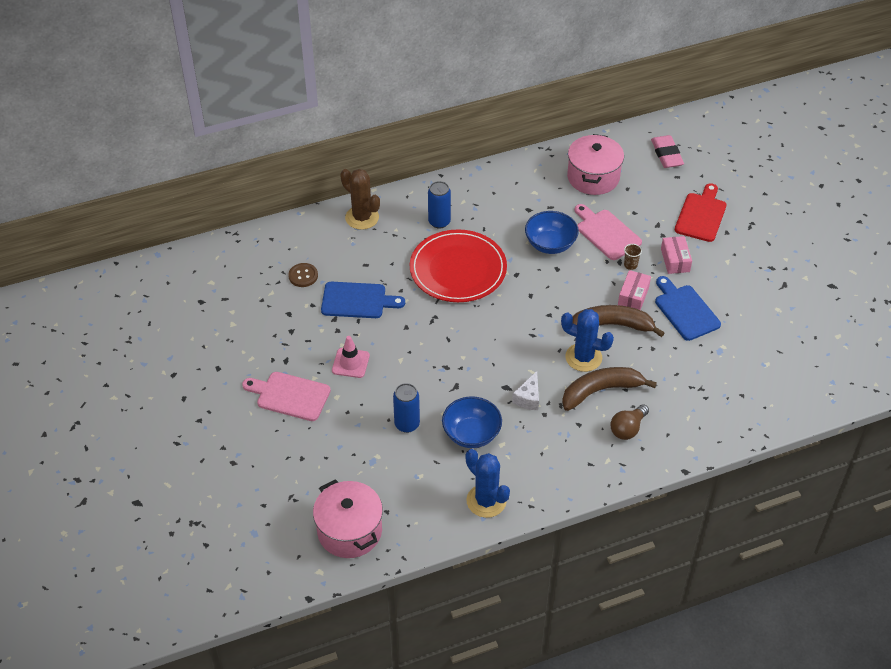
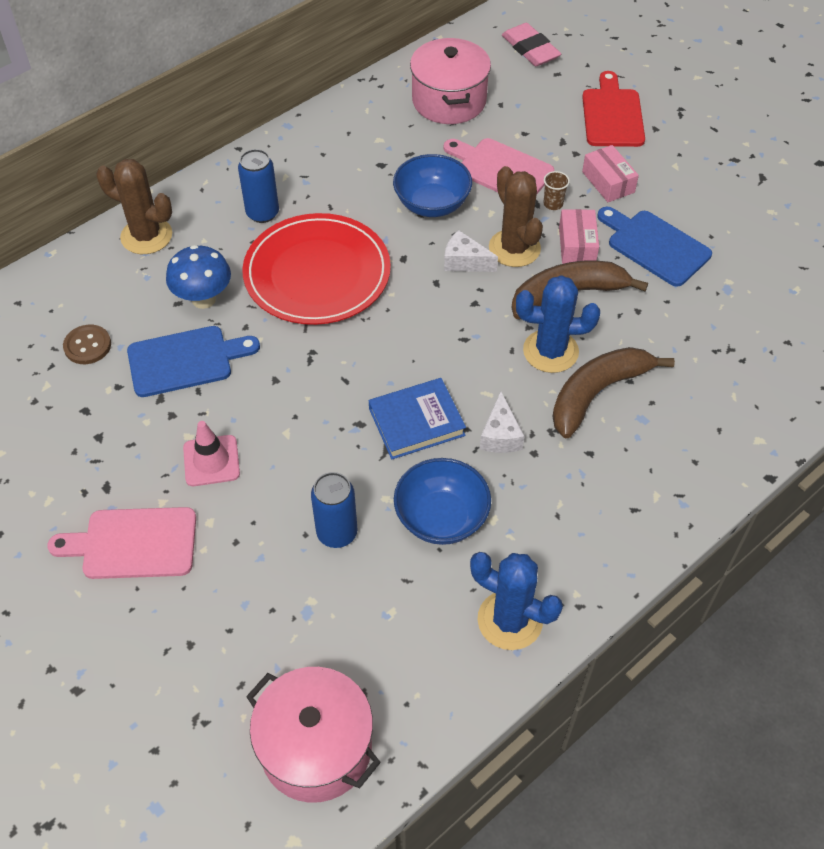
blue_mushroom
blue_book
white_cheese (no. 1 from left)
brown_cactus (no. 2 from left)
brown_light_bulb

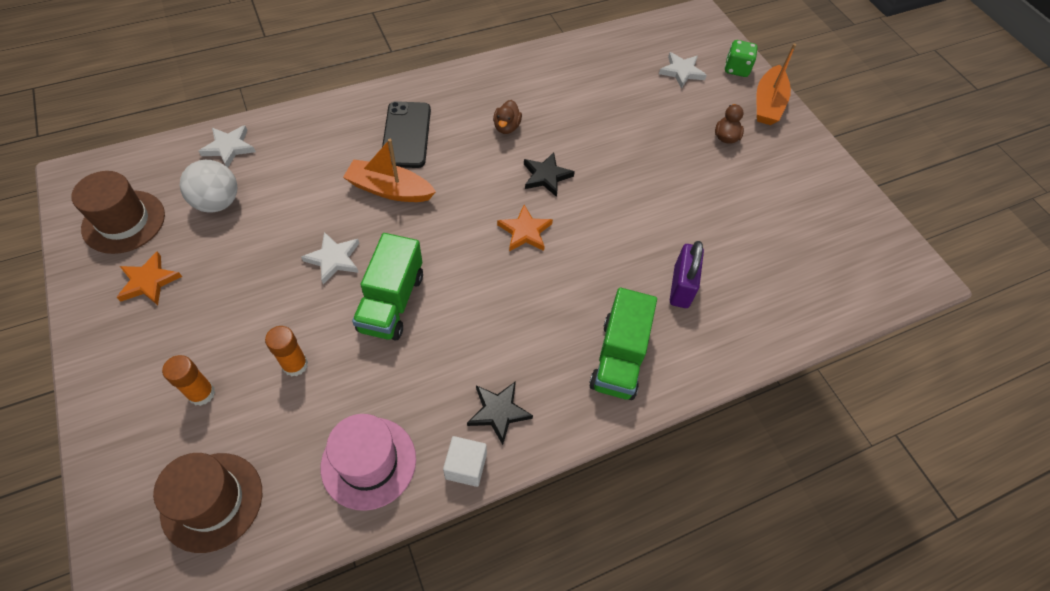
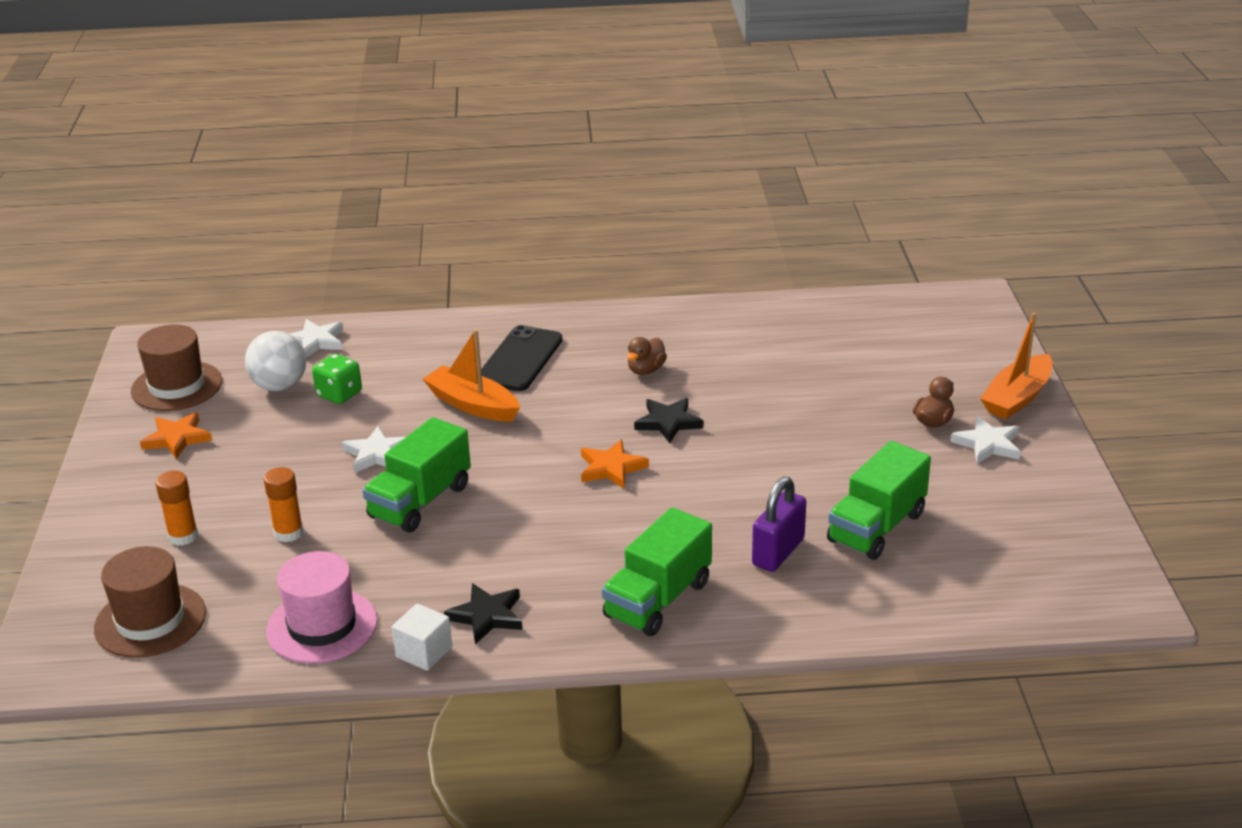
green_dice
green_truck (no. 3 from left)
white_star (no. 3 from left)

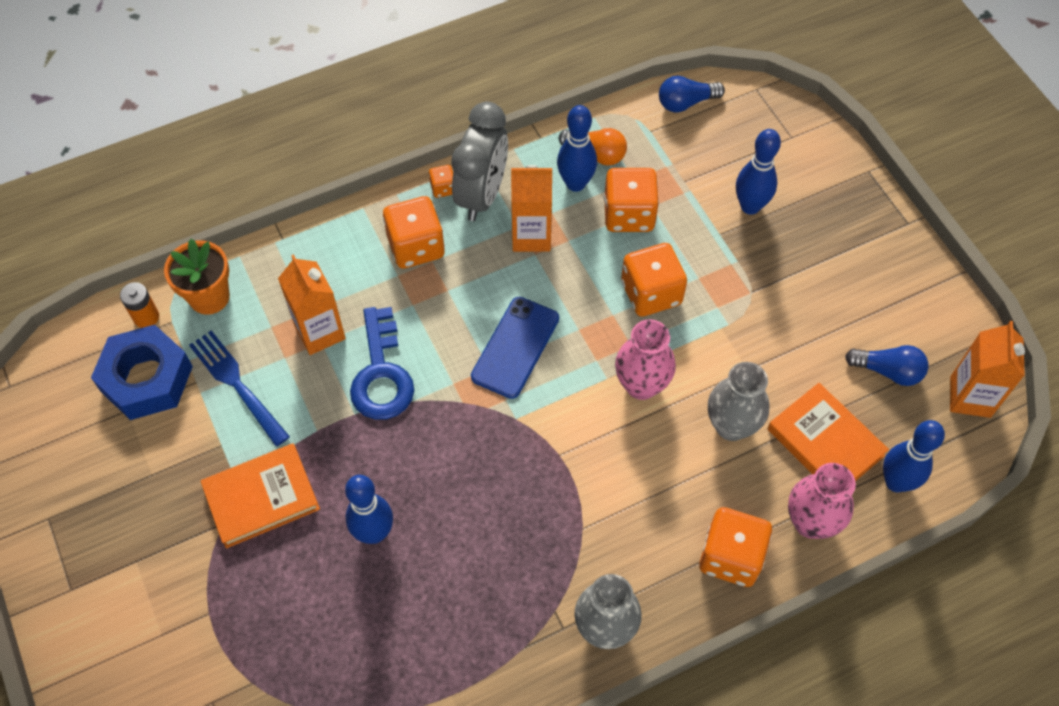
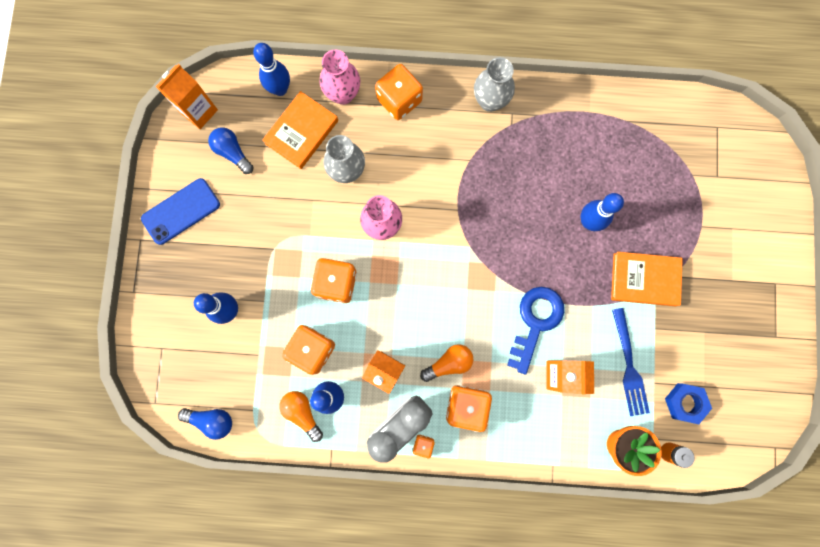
blue_phone
orange_book (no. 1 from left)
orange_light_bulb (no. 2 from left)
blue_nut

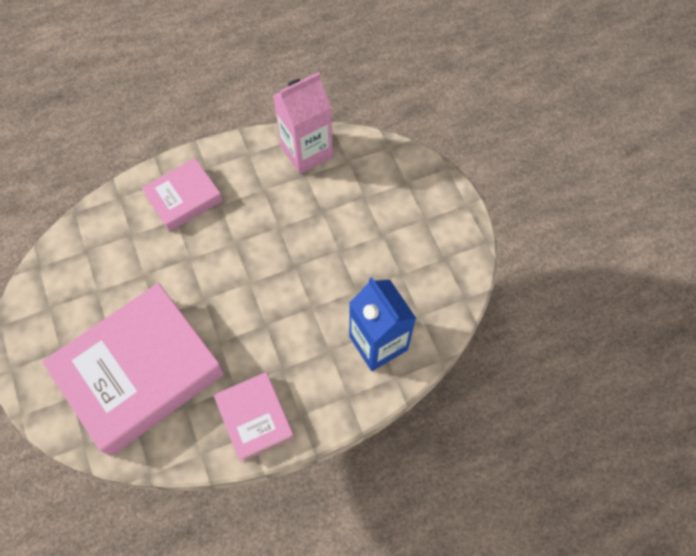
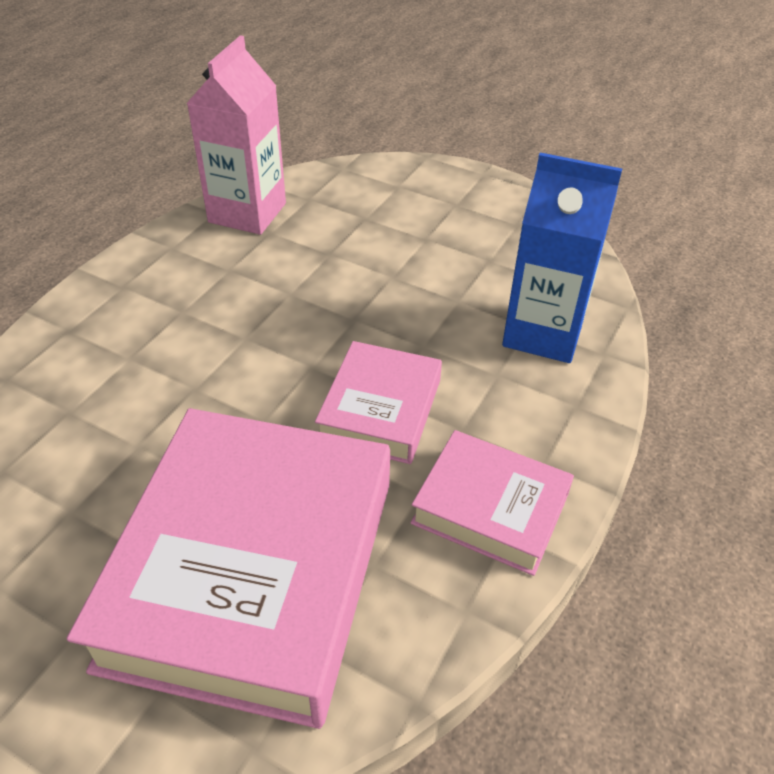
pink_book (no. 2 from left)

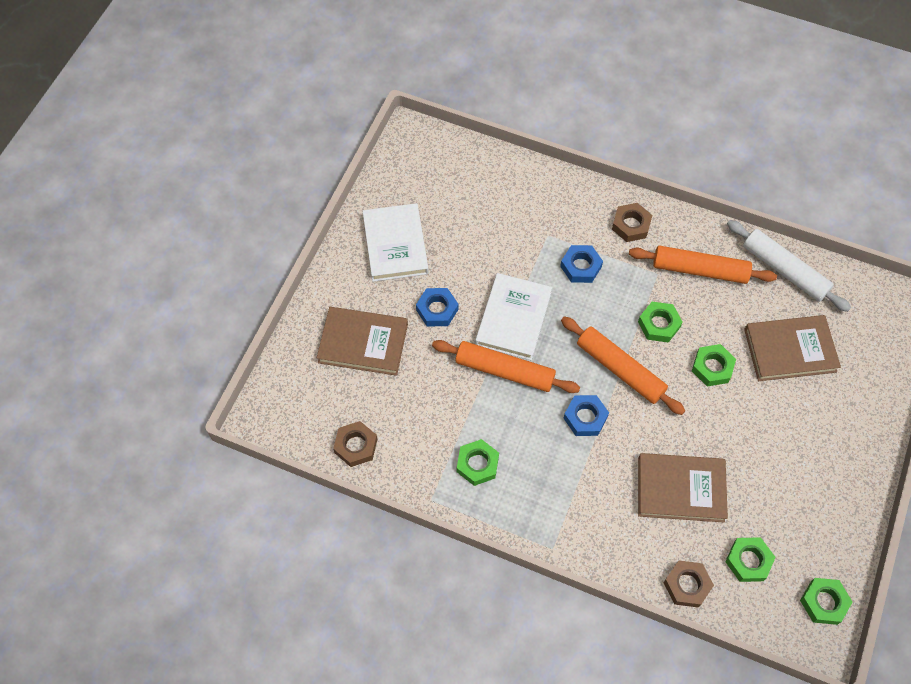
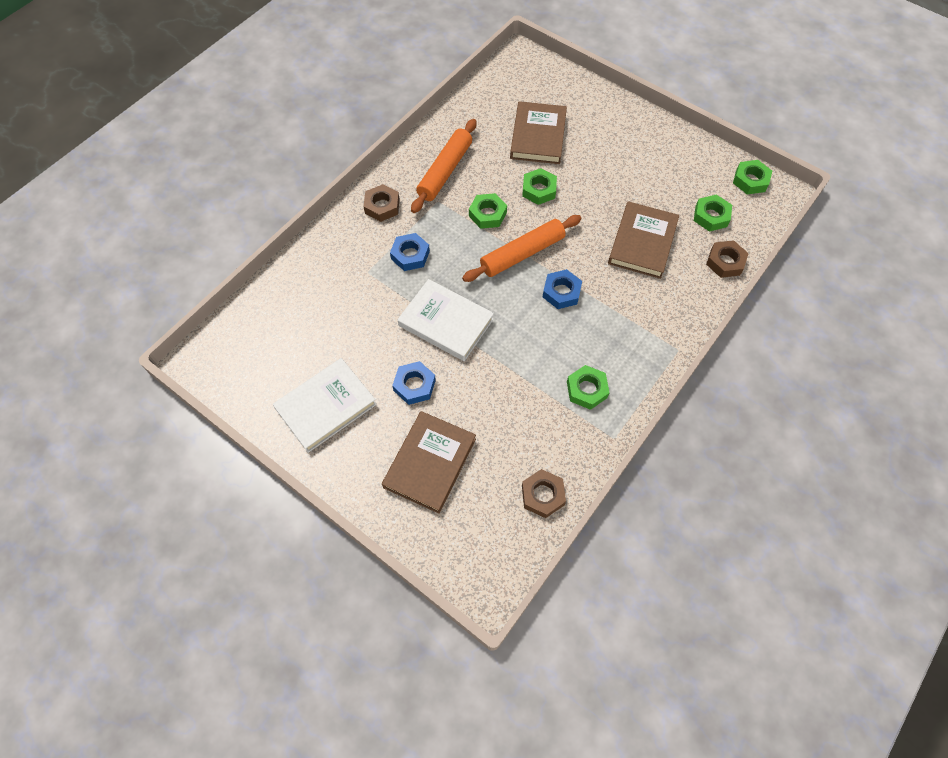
white_book (no. 1 from left)
orange_rolling_pin (no. 1 from left in the first image)
white_rolling_pin

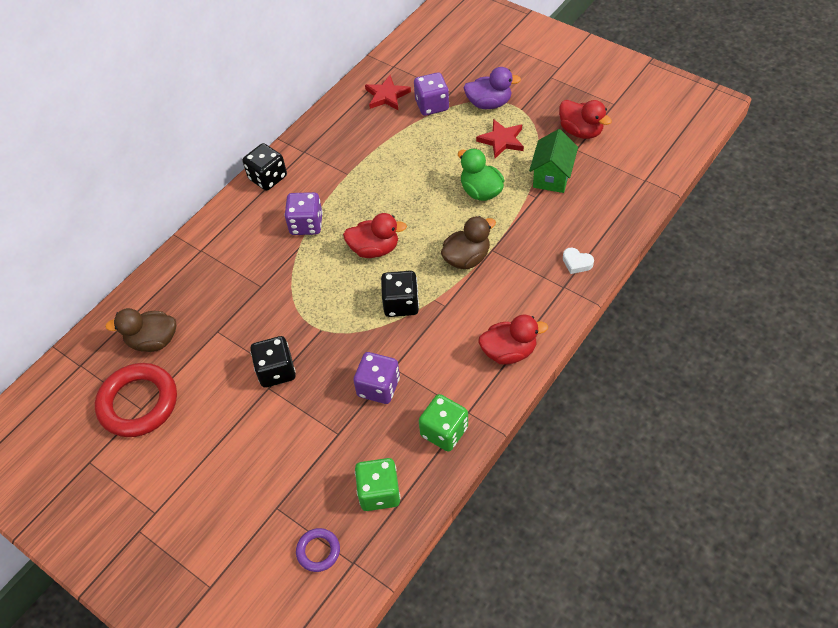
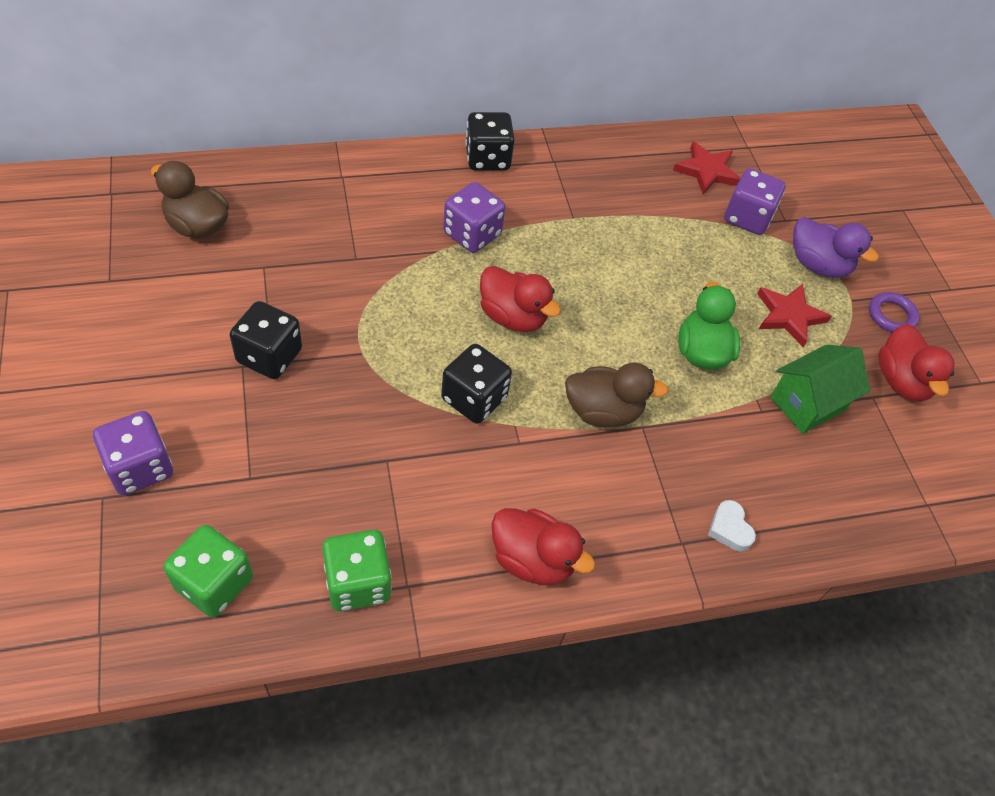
purple_dice (no. 1 from left)
purple_ring
red_ring

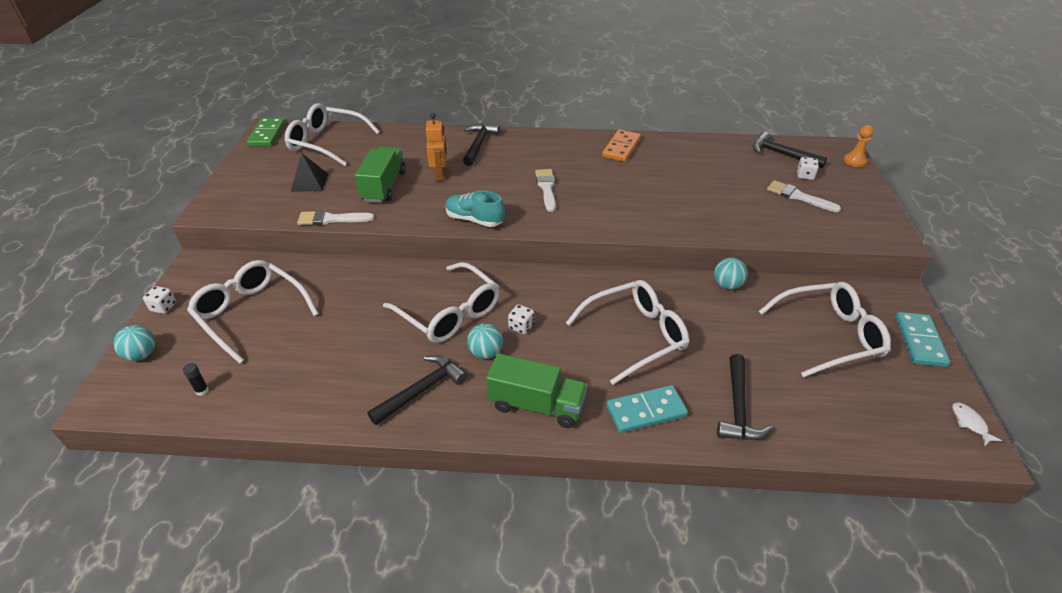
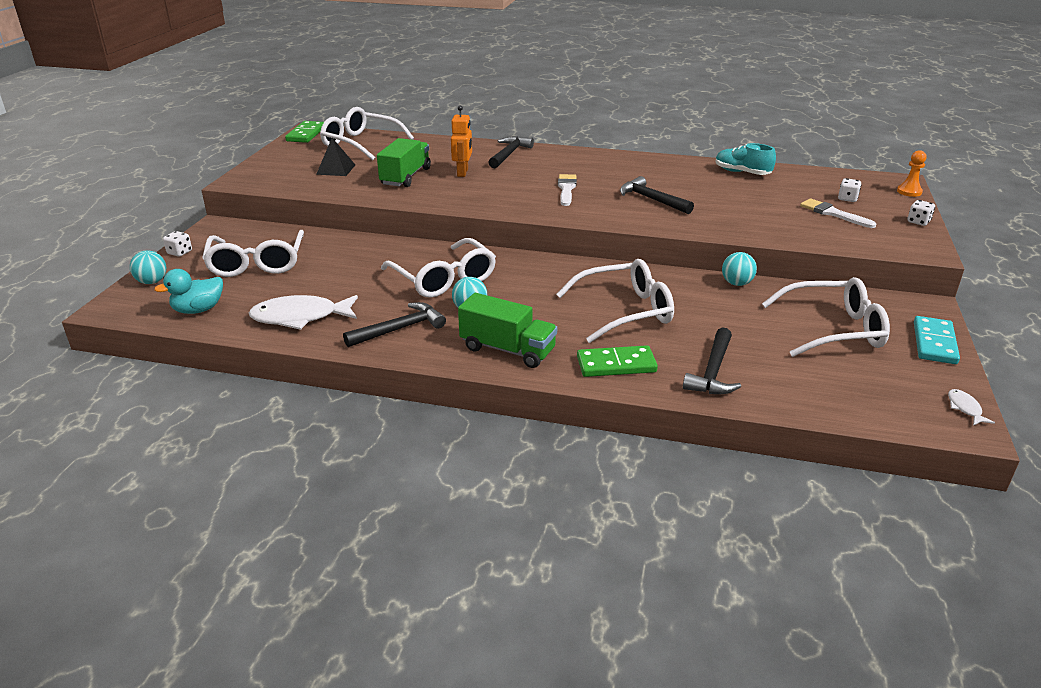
turquoise_duck
white_glasses (no. 1 from left)
white_fish (no. 1 from left)
green_domino (no. 2 from left)
black_hammer (no. 3 from left)
turquoise_shoe
white_dice (no. 3 from left)
white_brush (no. 1 from left in the first image)
orange_domino

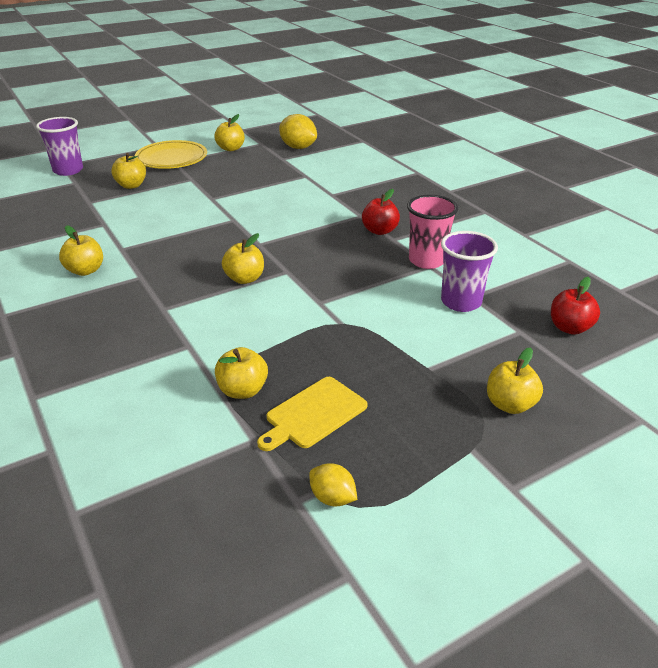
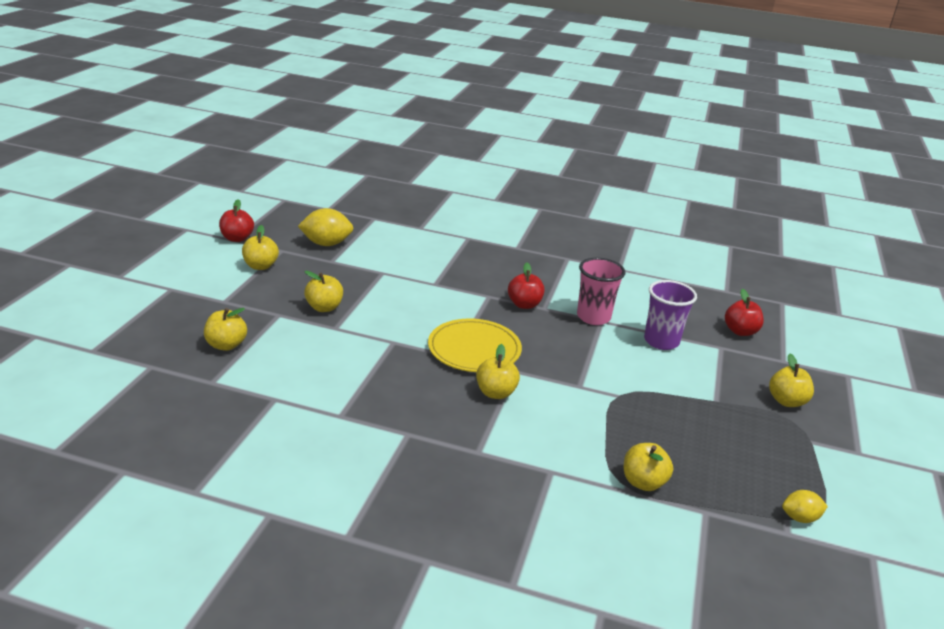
red_apple (no. 1 from left)
yellow_apple (no. 3 from left)
yellow_plate
purple_cup (no. 1 from left in the first image)
yellow_cutting_board

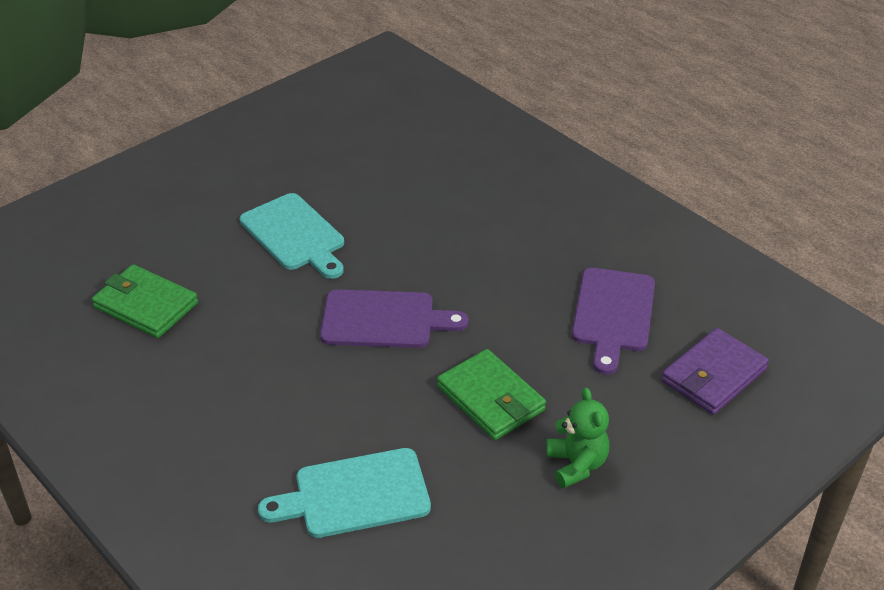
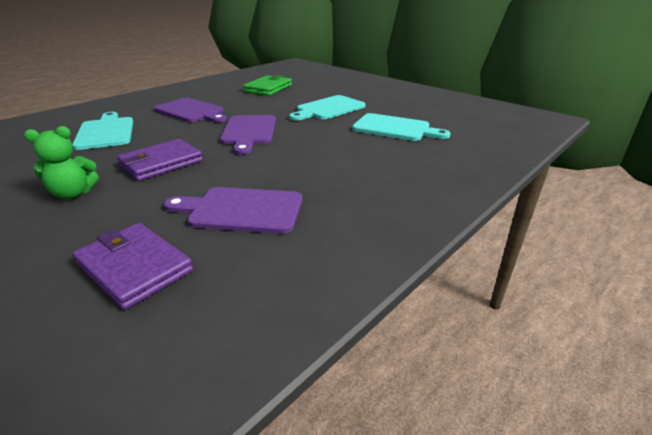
purple_wallet (no. 2 from left)
purple_cutting_board (no. 1 from left)
turquoise_cutting_board (no. 3 from left)

